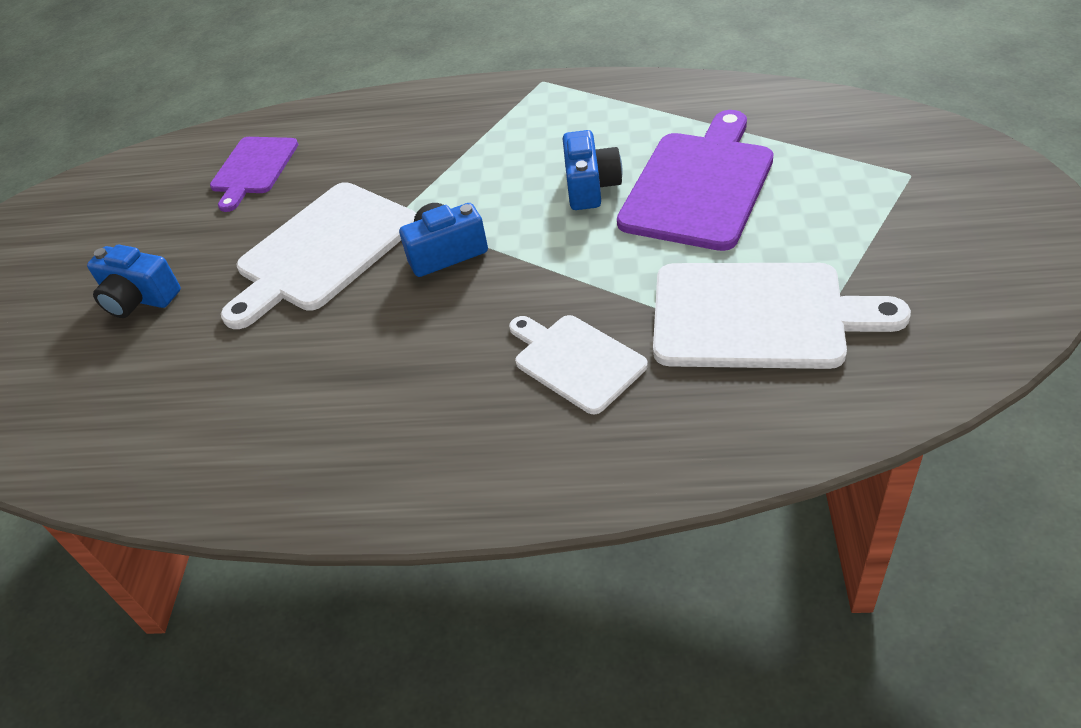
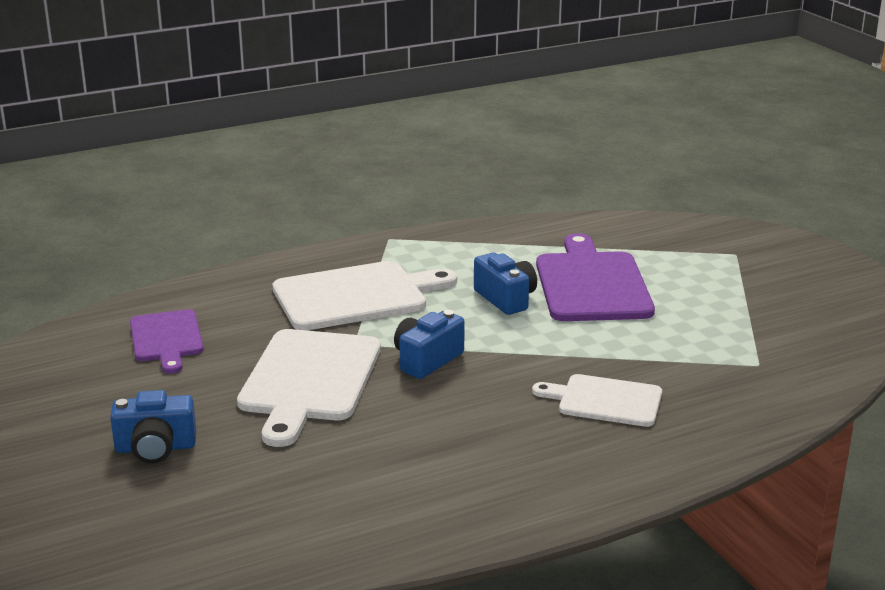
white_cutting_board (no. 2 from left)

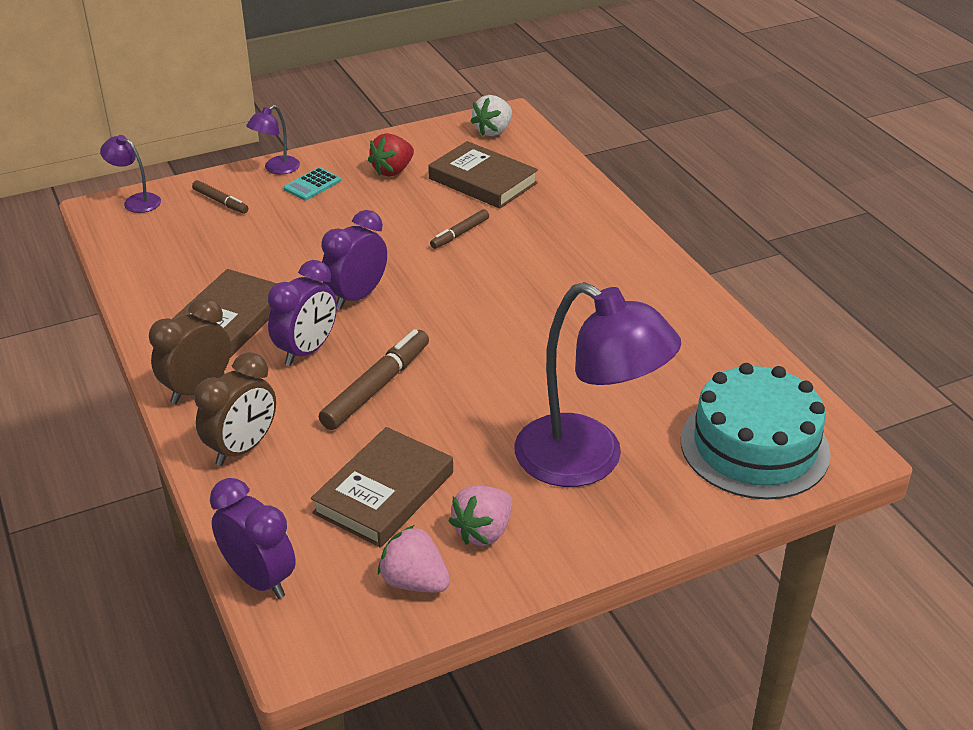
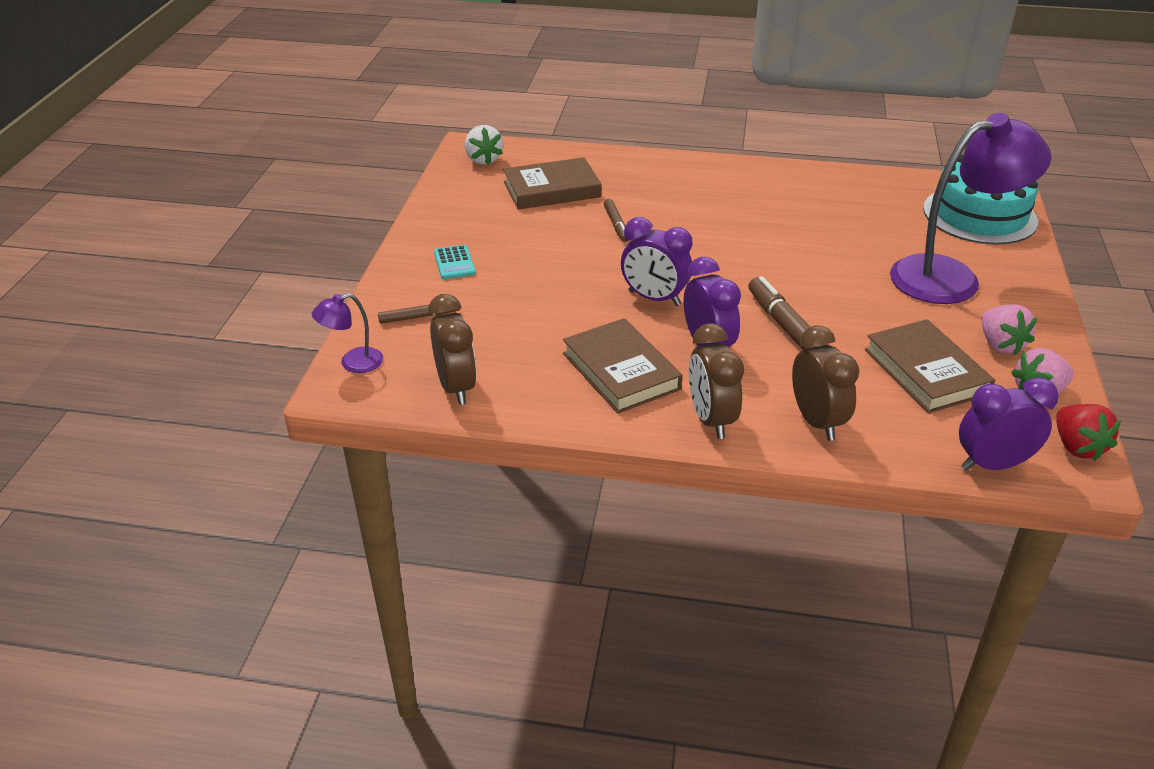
brown_clock (no. 1 from left)
purple_clock (no. 1 from left)
red_strawberry
purple_lamp (no. 2 from left in the first image)

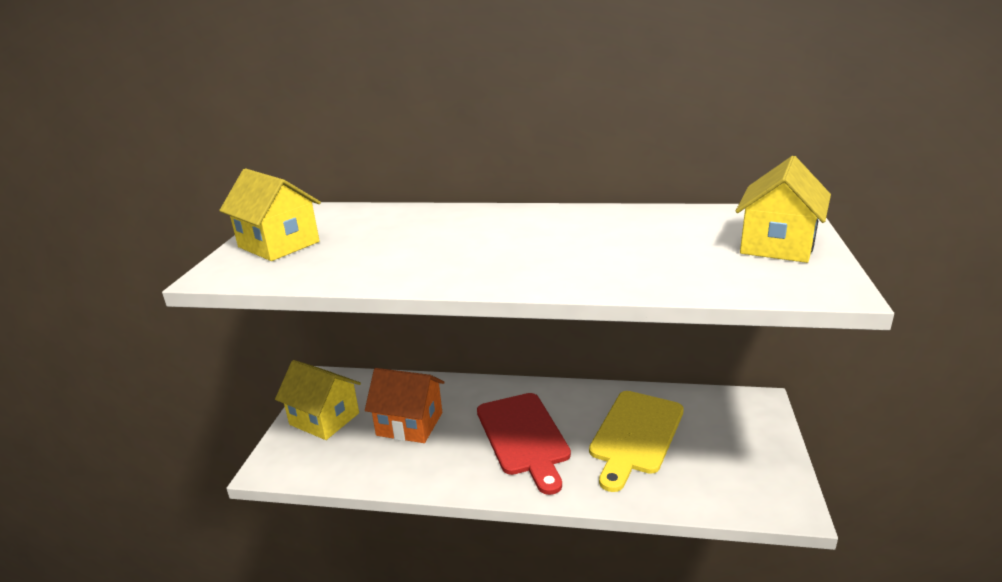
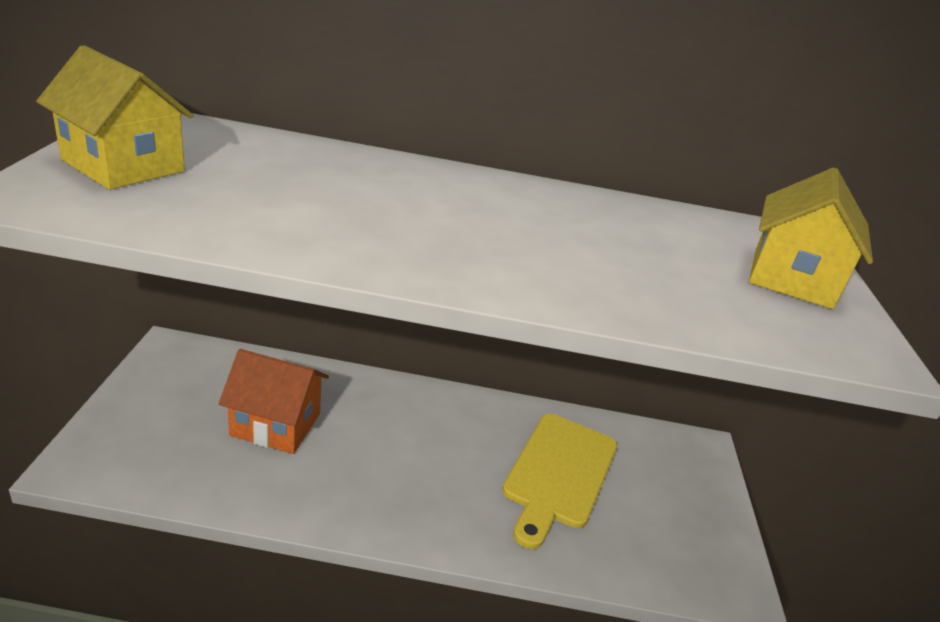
yellow_house (no. 2 from left in the first image)
red_cutting_board

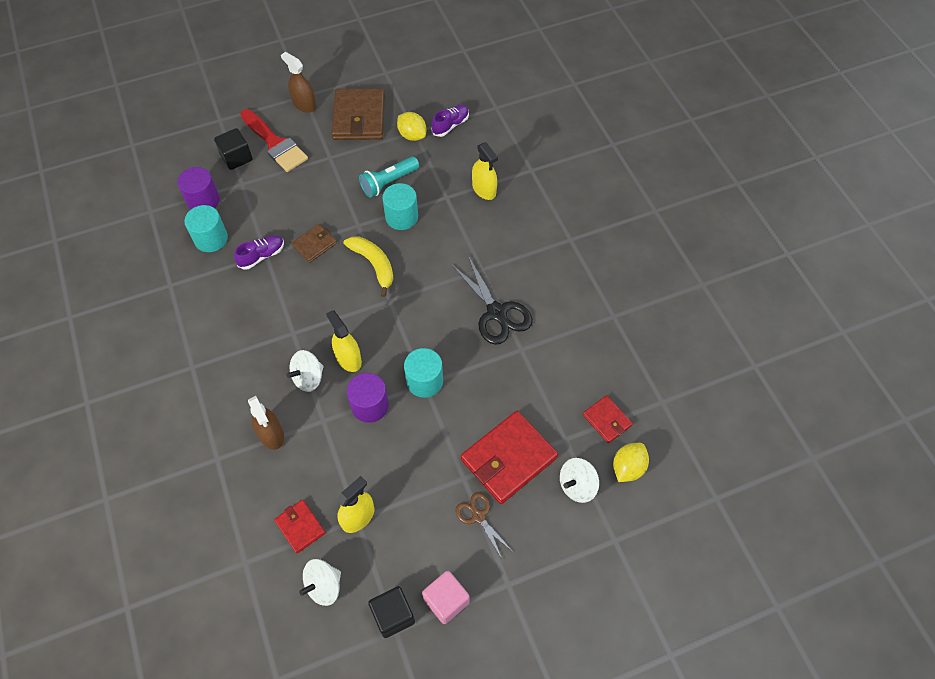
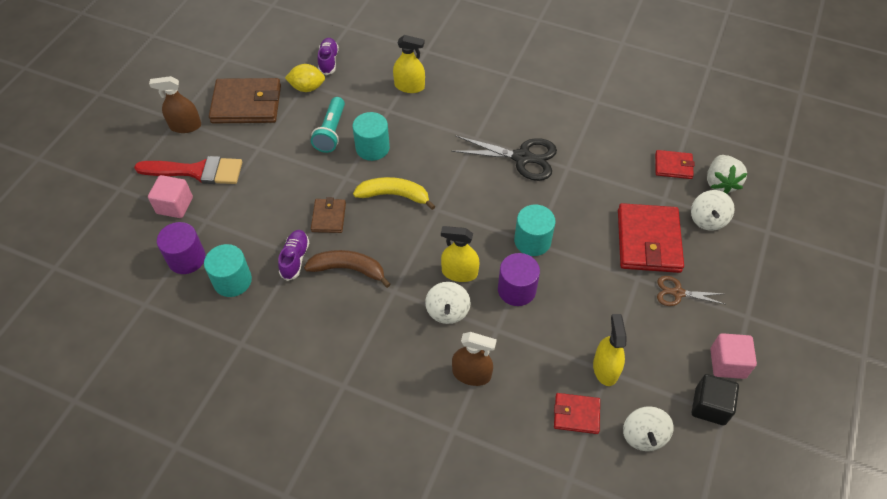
pink_cube (no. 1 from left)
brown_wallet (no. 1 from left)
brown_banana
white_strawberry

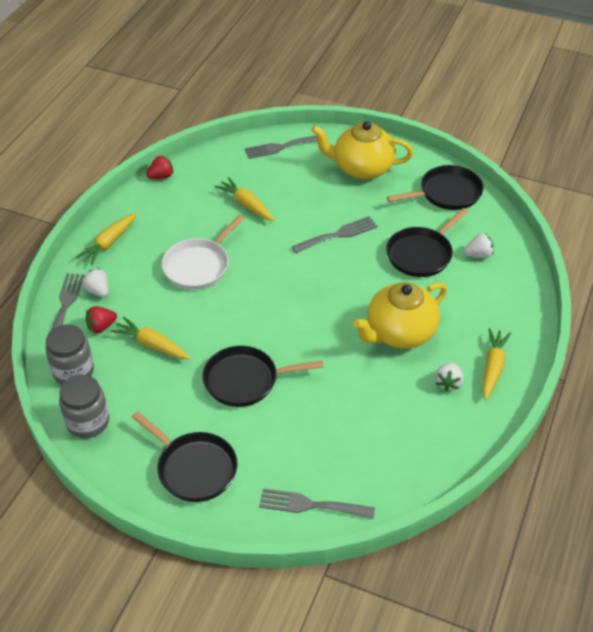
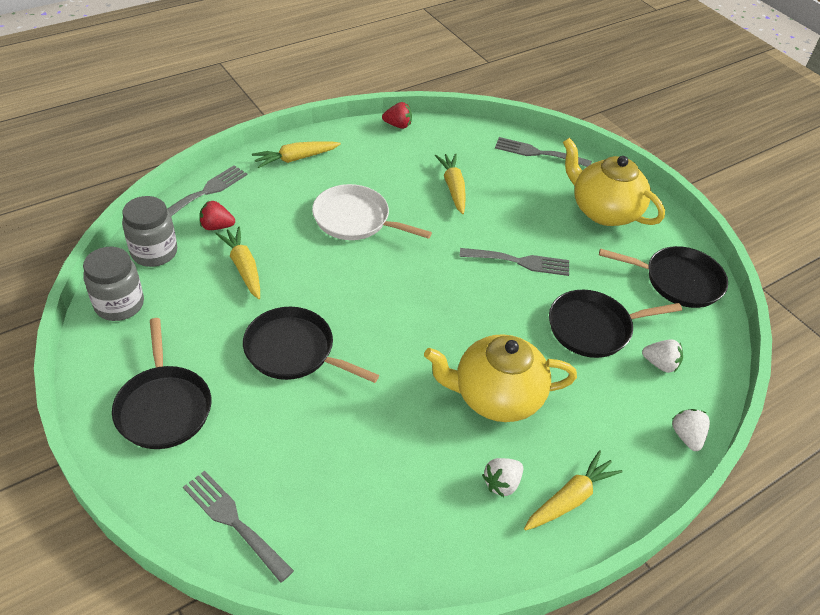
white_pan
white_strawberry (no. 3 from left)

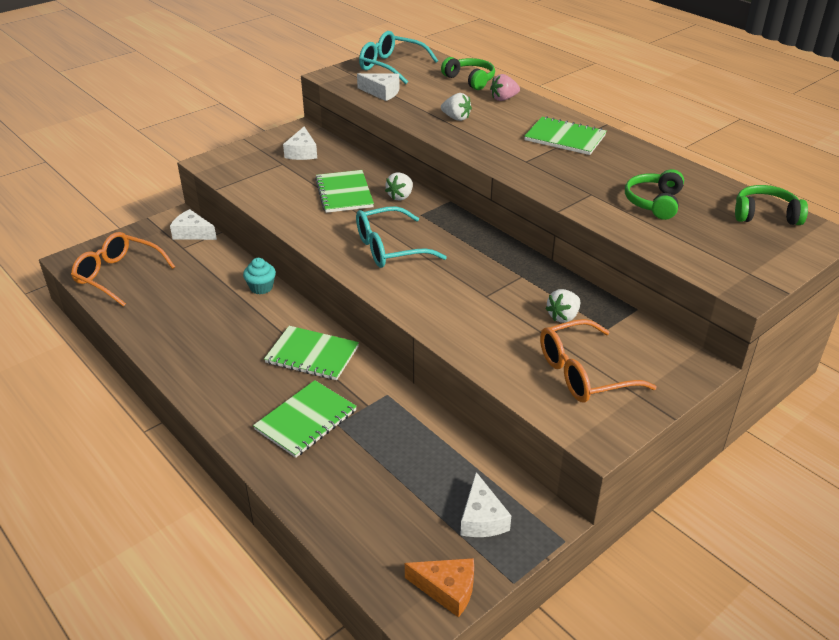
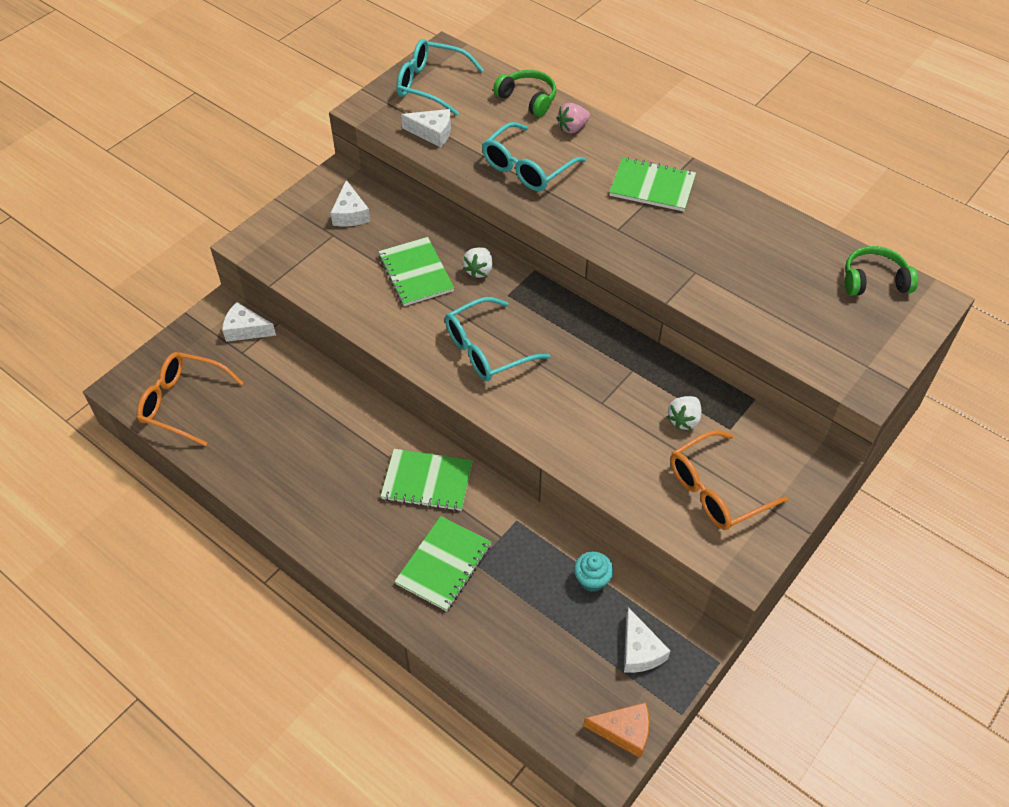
turquoise_glasses (no. 3 from left)
turquoise_cupcake
green_headphones (no. 2 from left in the first image)

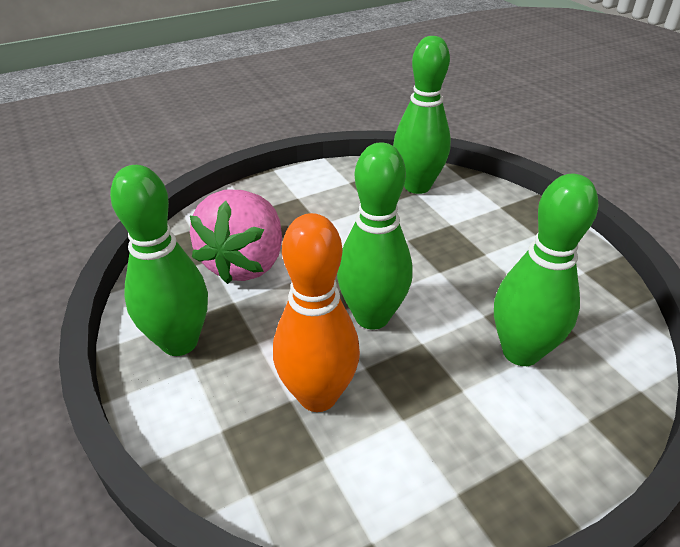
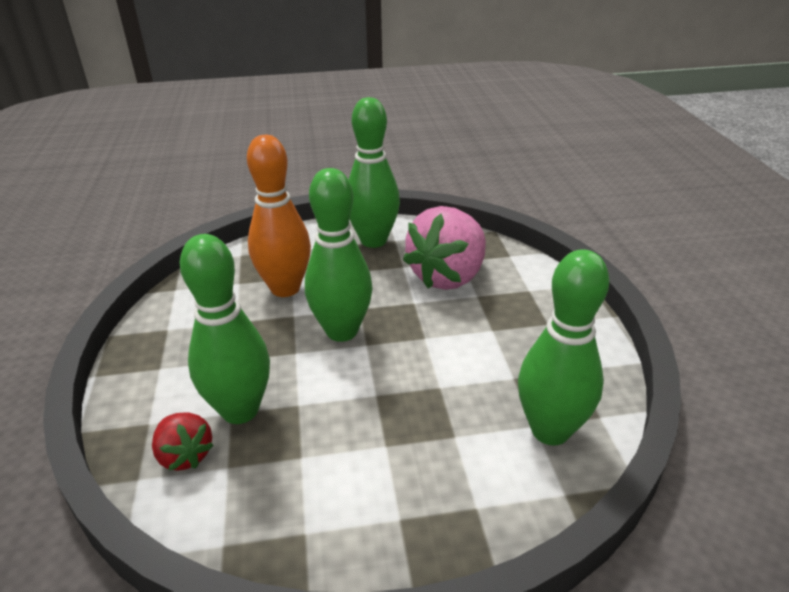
red_strawberry
pink_strawberry

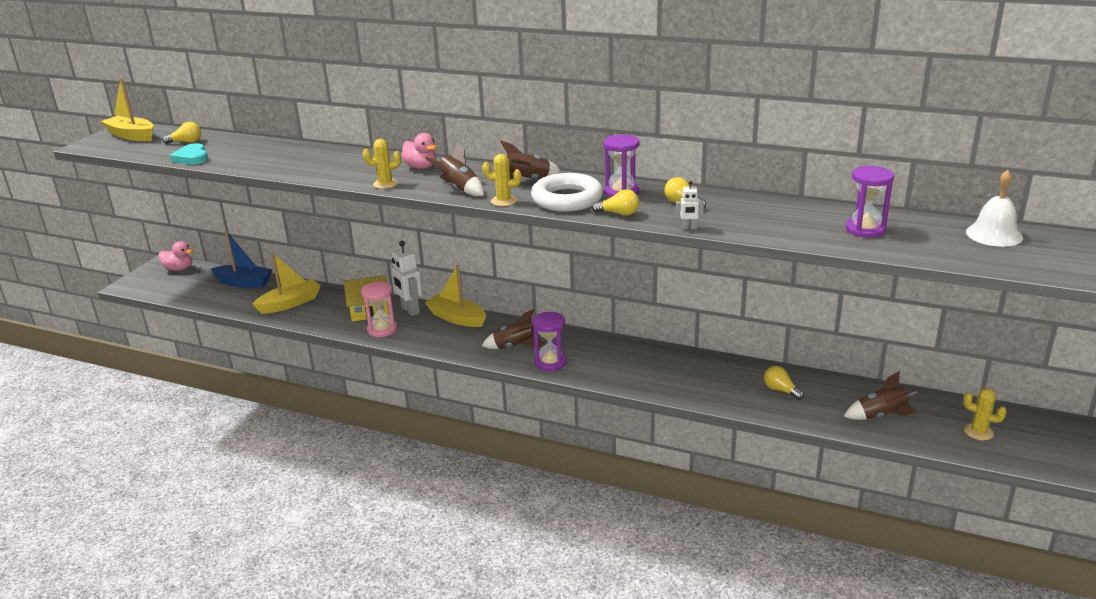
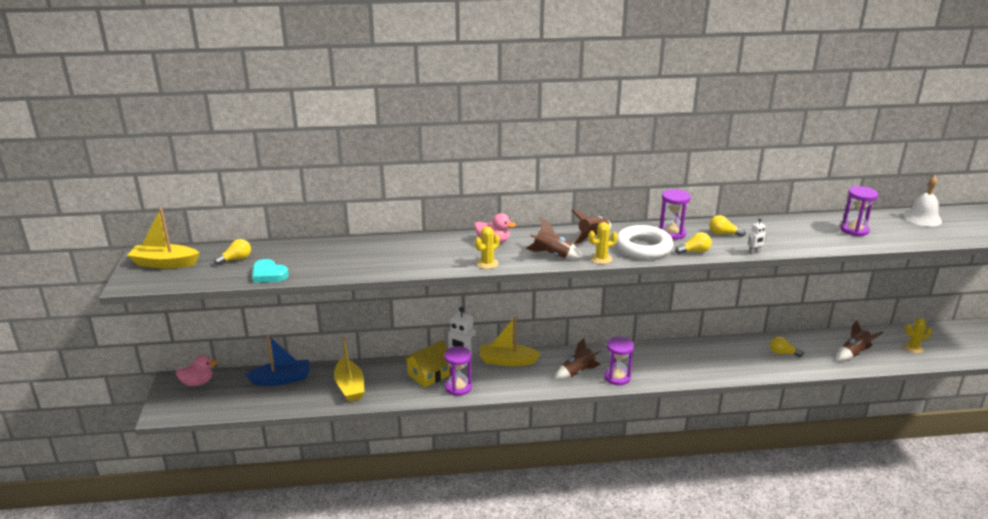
yellow_boat (no. 2 from left)
purple_hourglass (no. 1 from left)

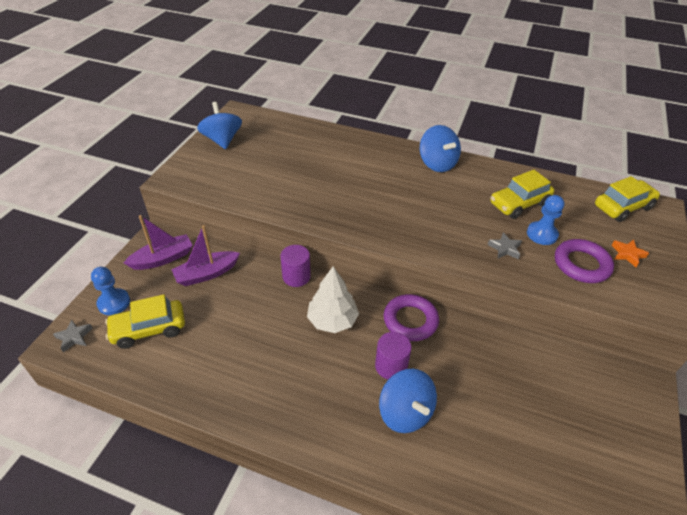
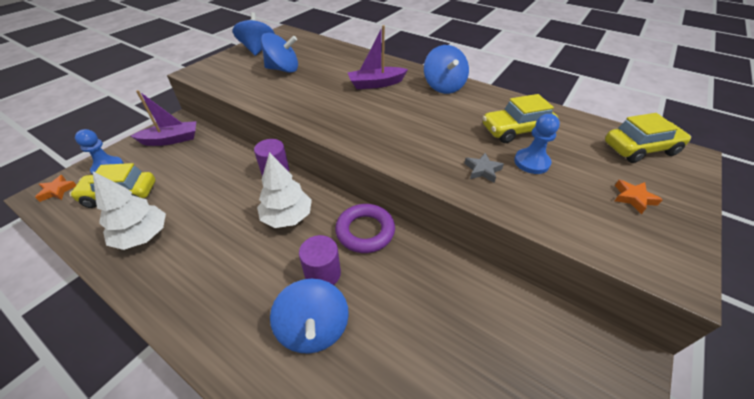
orange_star (no. 1 from left)
white_tree (no. 1 from left)
blue_spinning_top (no. 2 from left)
purple_boat (no. 2 from left)
purple_ring (no. 2 from left in the first image)

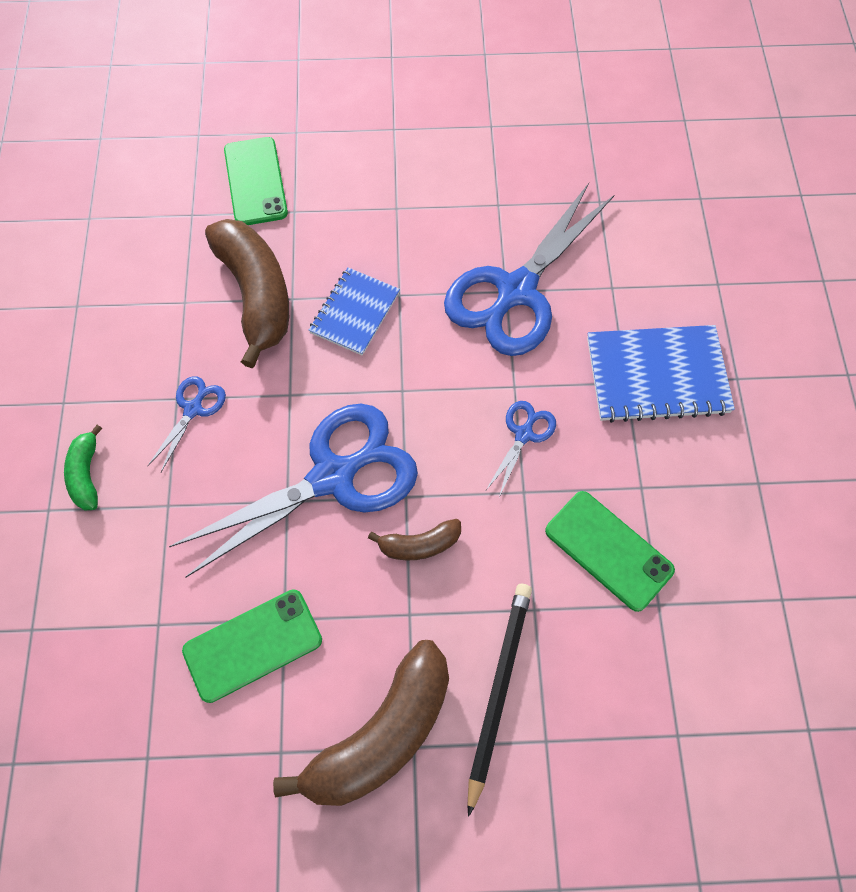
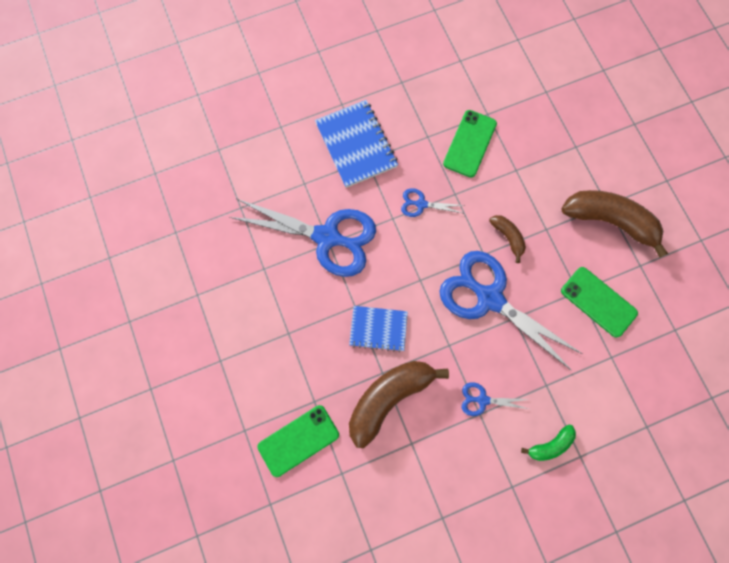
black_pencil

